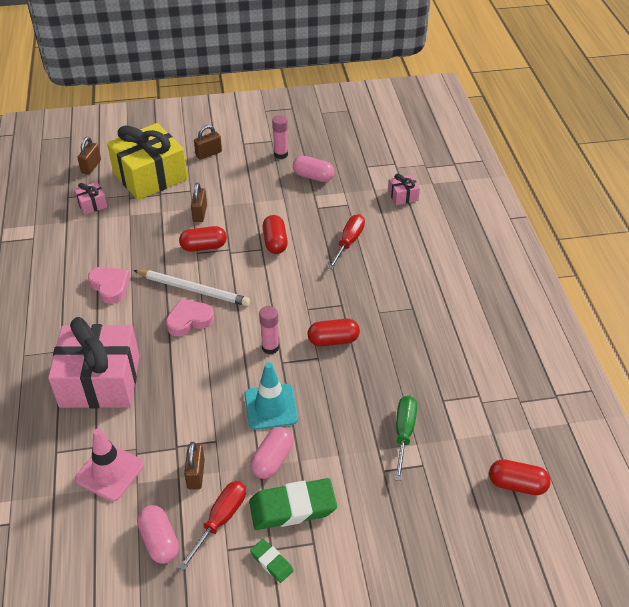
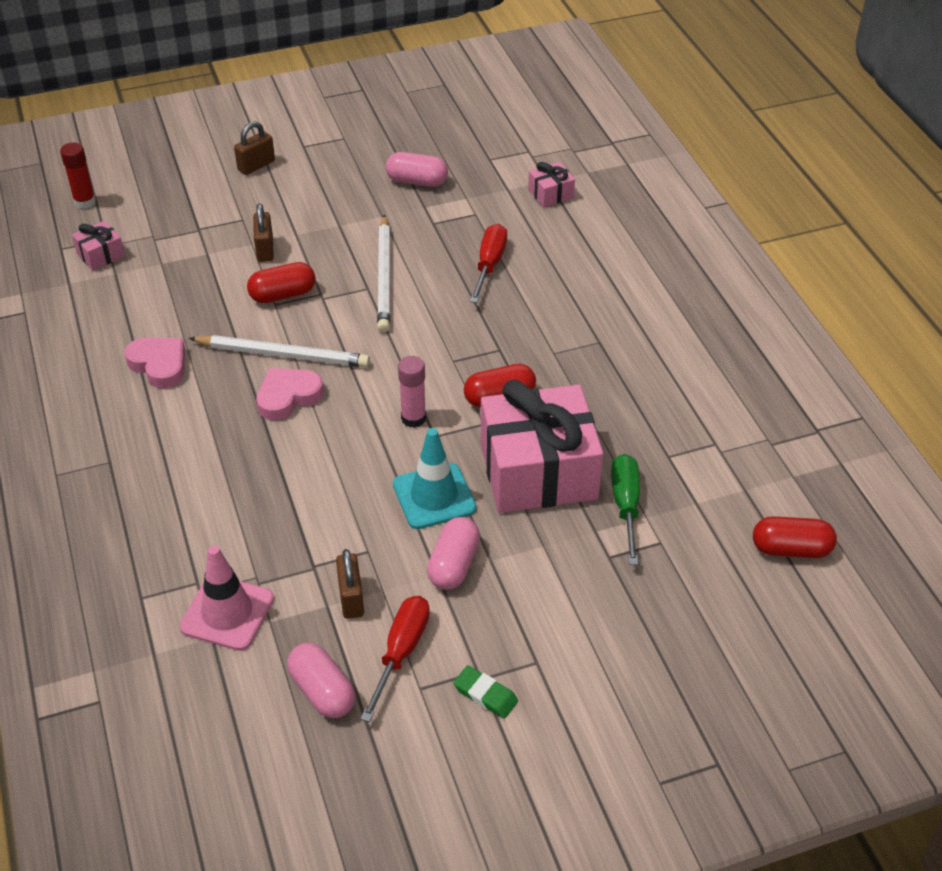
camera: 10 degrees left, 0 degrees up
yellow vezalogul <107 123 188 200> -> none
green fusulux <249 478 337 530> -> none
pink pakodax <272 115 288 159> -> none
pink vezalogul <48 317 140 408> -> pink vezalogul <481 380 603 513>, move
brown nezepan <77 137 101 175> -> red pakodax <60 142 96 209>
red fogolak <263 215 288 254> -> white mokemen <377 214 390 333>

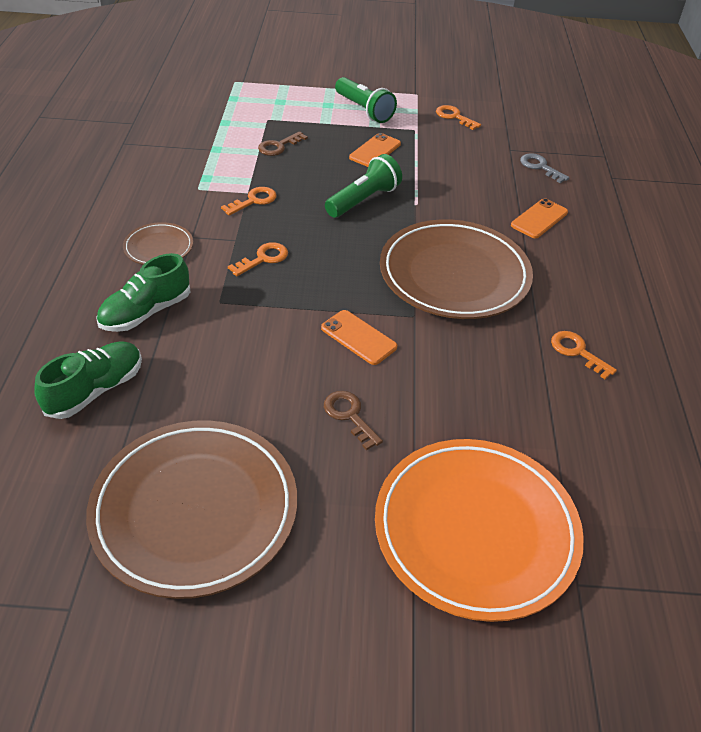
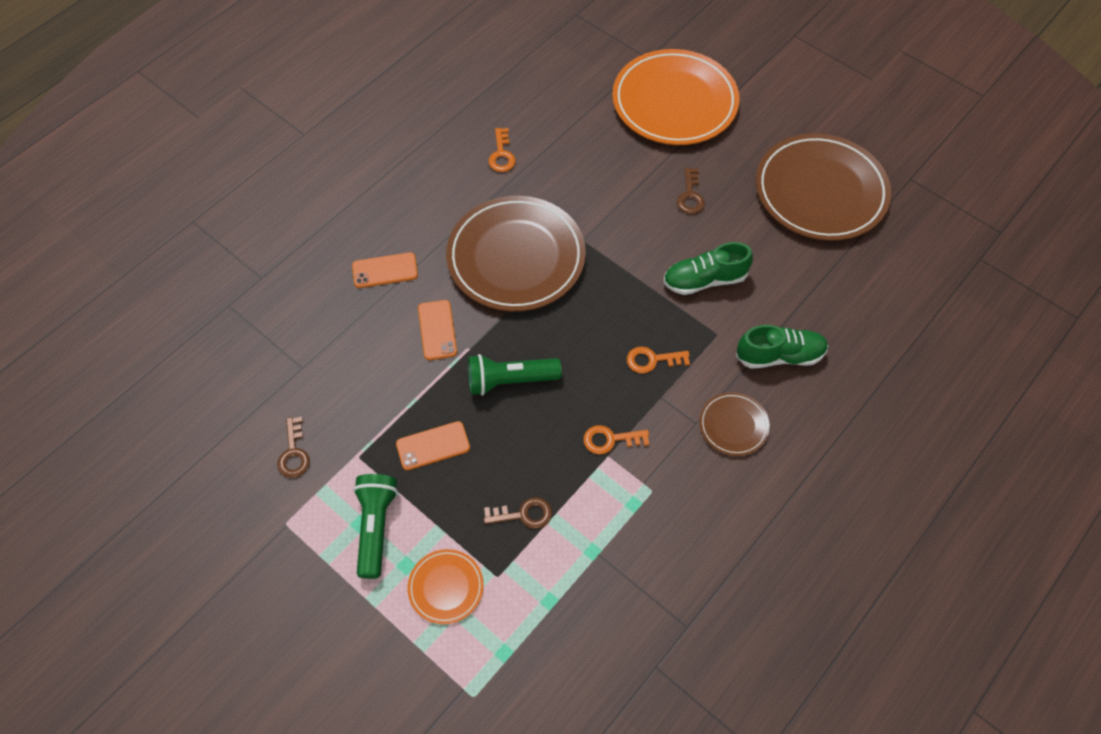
camera: 140 degrees left, 15 degrees up
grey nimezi <520 153 569 183> -> none
none -> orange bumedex <408 549 484 624>
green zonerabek <34 342 142 419> -> green zonerabek <663 242 753 295>, move
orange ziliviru <321 310 397 365> -> orange ziliviru <418 300 457 360>, move
orange nimezi <436 105 481 130> -> brown nimezi <277 417 310 478>

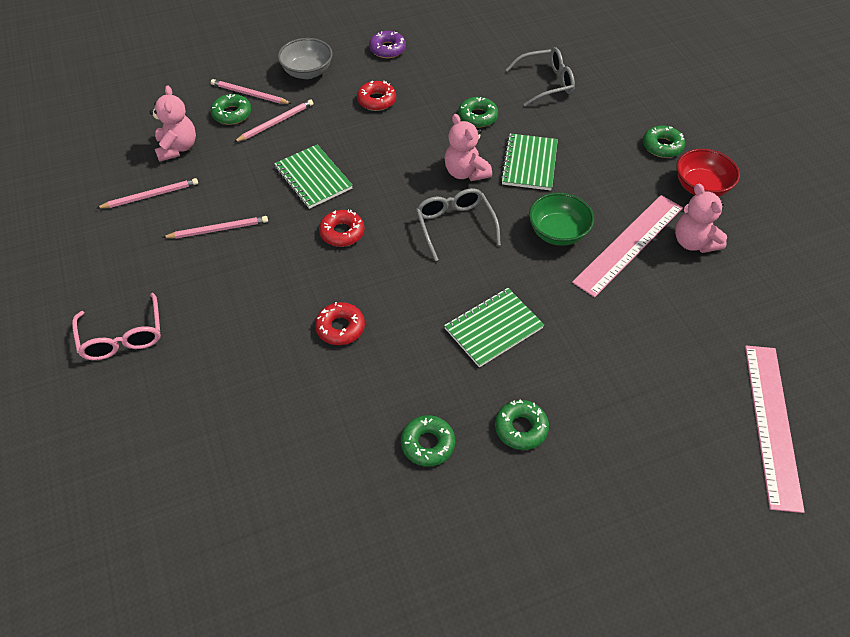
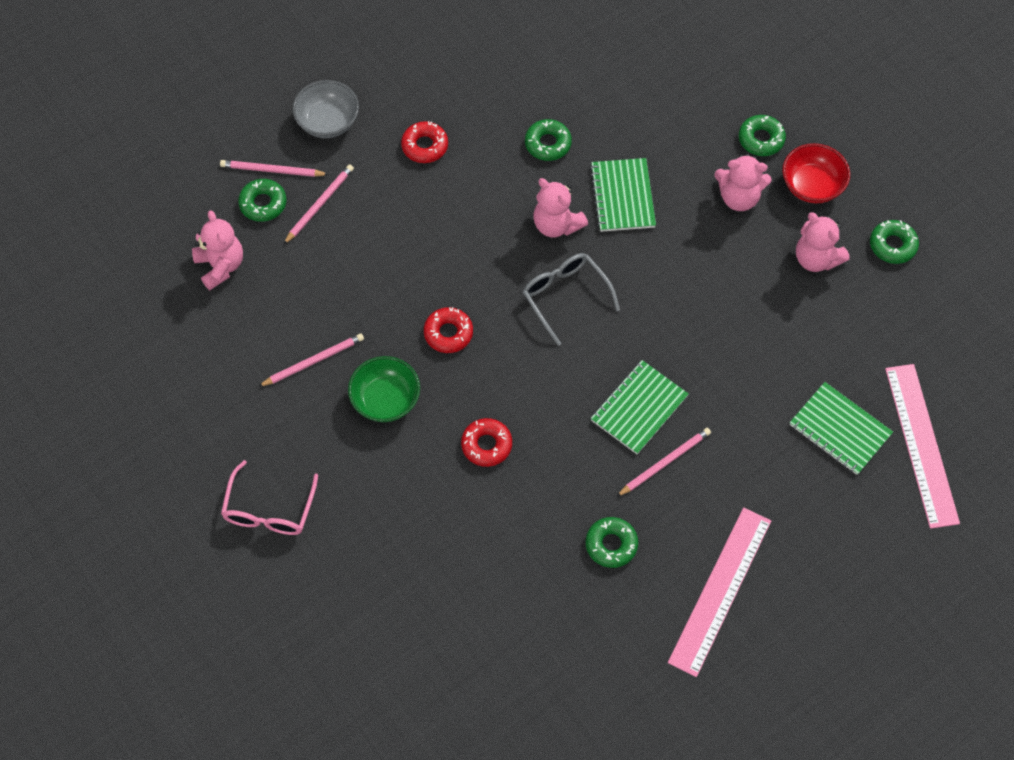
camera: 15 degrees left, 10 degrees up
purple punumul <369 31 406 58> -> none
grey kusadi <506 47 575 107> -> none
none -> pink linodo <714 153 772 211>
pink mokemen <97 178 198 209> -> pink mokemen <616 428 711 497>, move
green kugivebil <274 145 353 209> -> green kugivebil <790 382 893 475>, move
green punumul <495 400 549 450> -> green punumul <870 220 919 264>, move
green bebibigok <529 193 594 246> -> green bebibigok <348 356 420 422>, move
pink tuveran <572 195 683 297> -> pink tuveran <668 508 771 677>, move
pink kusadi <72 293 161 360> -> pink kusadi <221 460 318 535>, 45 degrees clockwise

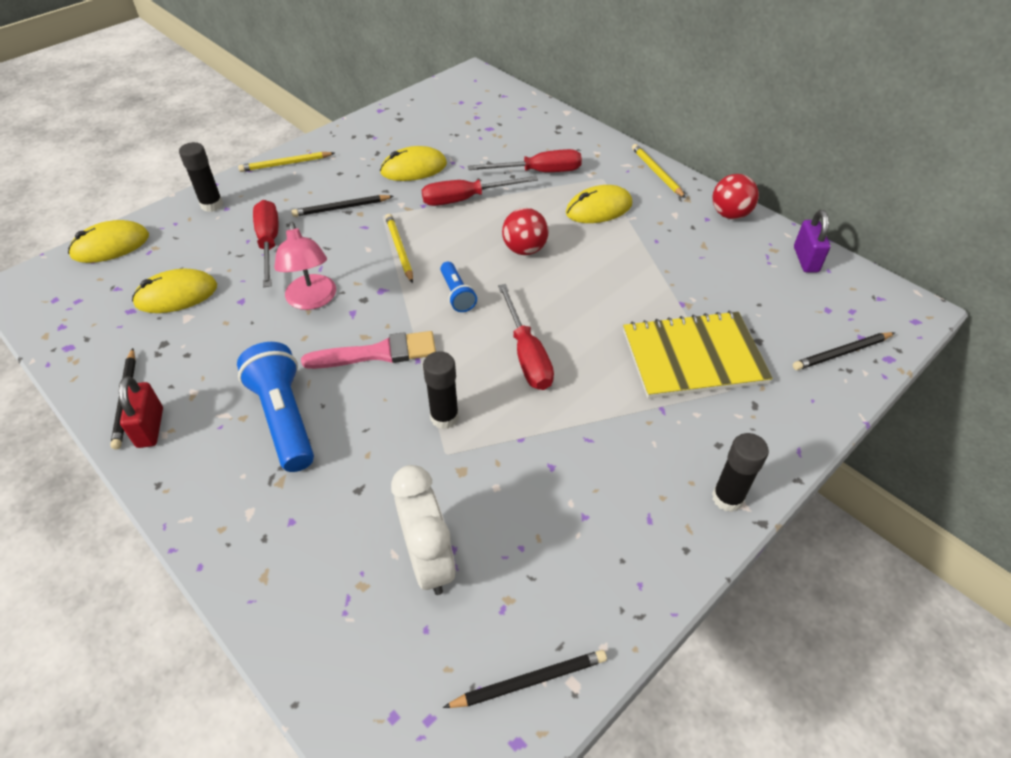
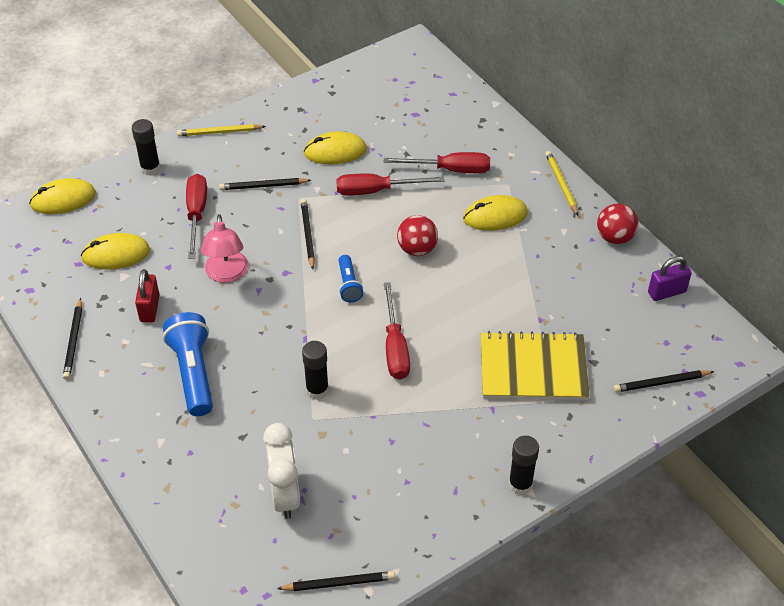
camera: 10 degrees right, 0 degrees up
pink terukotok <301 331 436 369> -> none
red nezepan <119 376 163 448> -> red nezepan <135 269 160 322>, move
yellow mokemen <385 214 413 283> -> black mokemen <300 199 315 270>
purple nezepan <794 210 831 272> -> purple nezepan <648 256 692 301>, 60 degrees clockwise

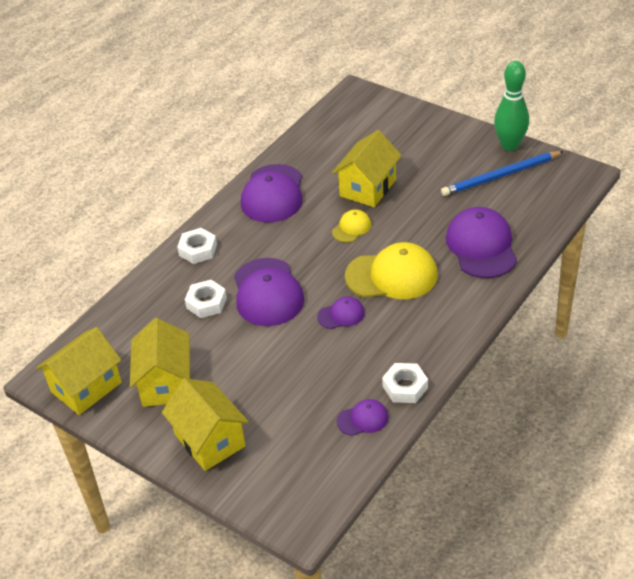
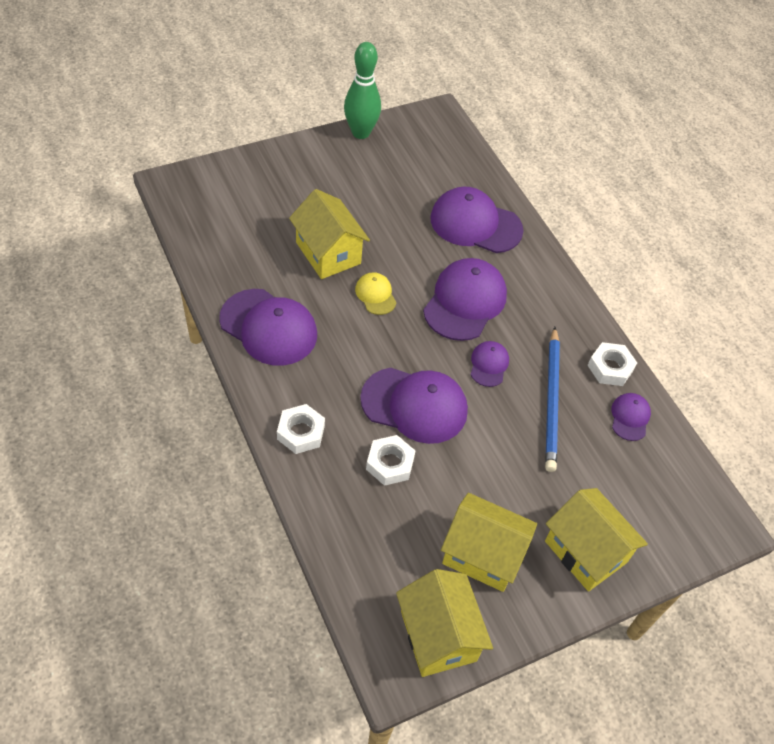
camera: 70 degrees left, 10 degrees up
blue mokemen <441 151 564 196> -> blue mokemen <545 327 560 472>, move
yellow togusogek <345 242 438 299> -> purple togusogek <423 258 507 341>
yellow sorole <162 378 249 471> -> yellow sorole <545 488 648 592>, 60 degrees clockwise

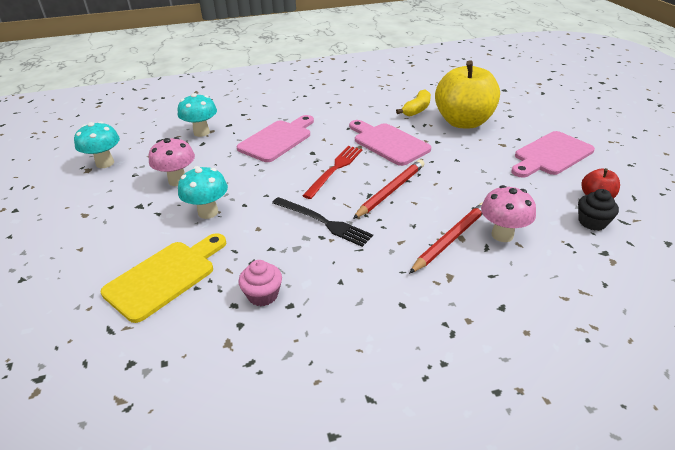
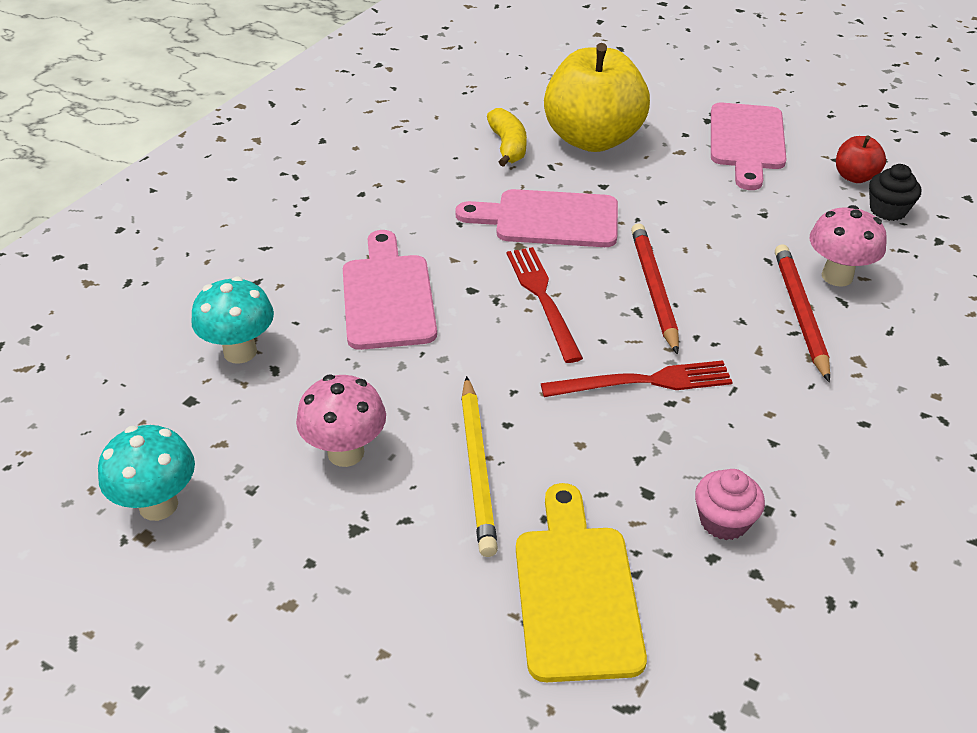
camera: 45 degrees left, 5 degrees up
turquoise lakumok <178 166 228 219> -> yellow mokemen <461 376 498 557>
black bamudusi <272 197 373 247> -> red bamudusi <541 360 733 397>

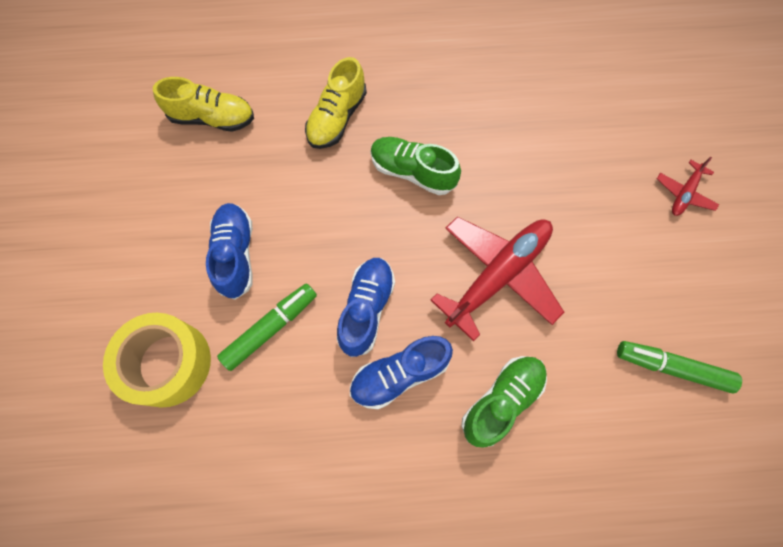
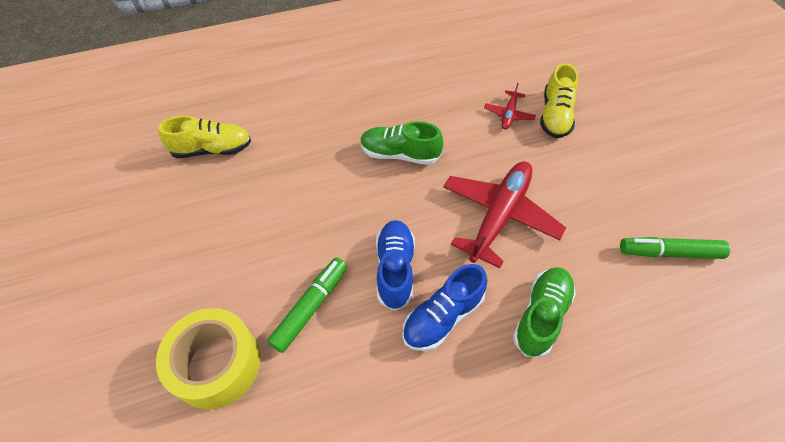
camera: 15 degrees left, 15 degrees down
blue zonerabek <206 203 252 300> -> none
yellow zonerabek <305 57 367 149> -> yellow zonerabek <540 63 579 138>, move
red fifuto <657 157 719 216> -> red fifuto <484 83 536 130>, move

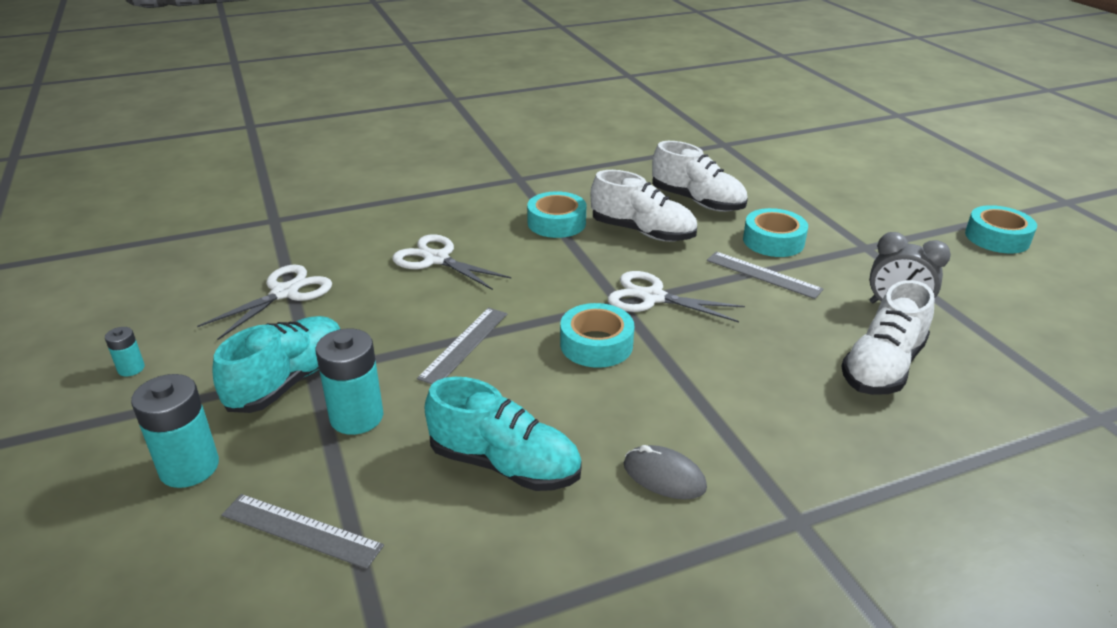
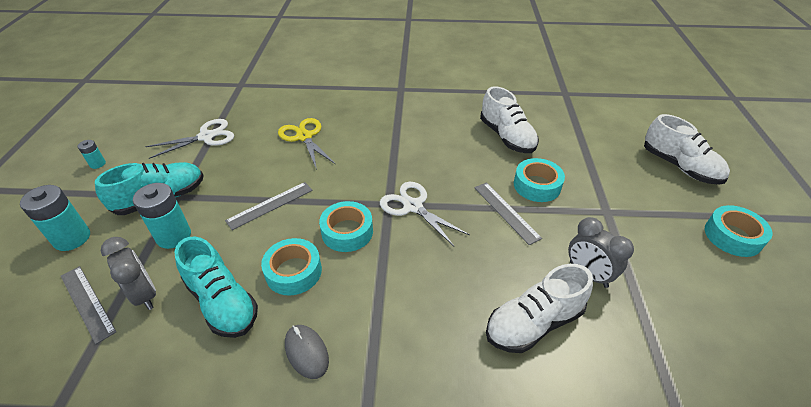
camera: 25 degrees right, 10 degrees up
none -> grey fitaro <101 237 156 310>
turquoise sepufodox <527 191 586 238> -> turquoise sepufodox <261 238 322 295>, move
white zonerabek <591 170 697 242> -> white zonerabek <644 114 730 185>, move
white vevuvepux <392 234 511 290> -> yellow vevuvepux <278 118 335 170>

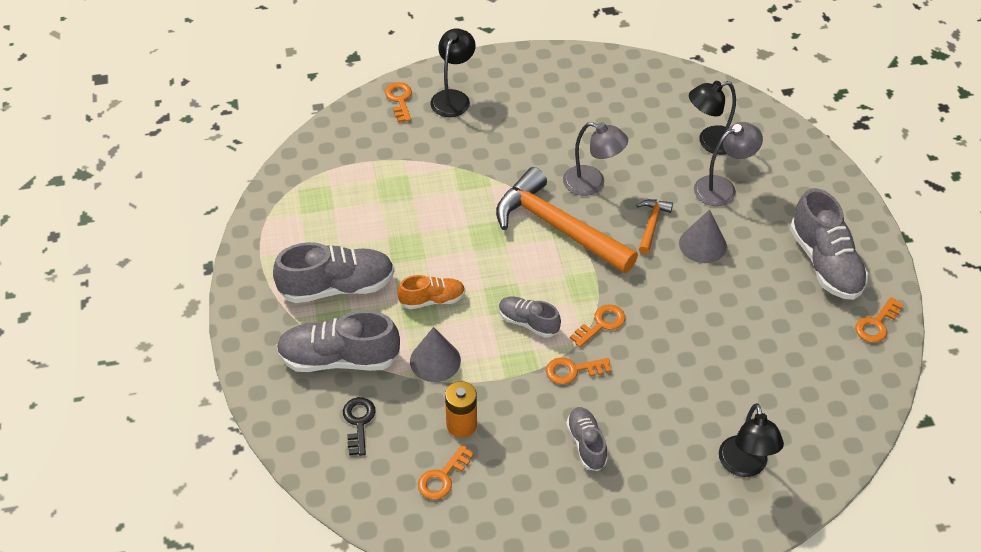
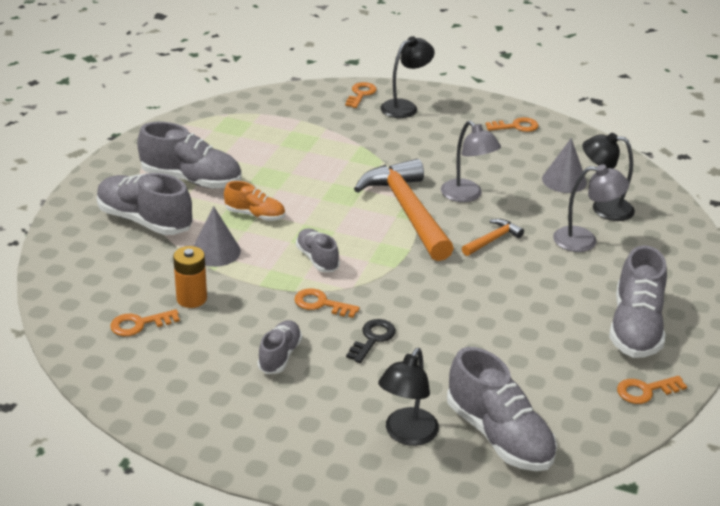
camera: 30 degrees right, 15 degrees down
none -> grey zonerabek <447 347 557 471>
black nimezi <343 397 376 456> -> black nimezi <346 319 396 363>, move
orange nimezi <570 304 625 347> -> orange nimezi <486 117 539 132>, move
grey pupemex <679 209 727 263> -> grey pupemex <542 138 587 193>, move

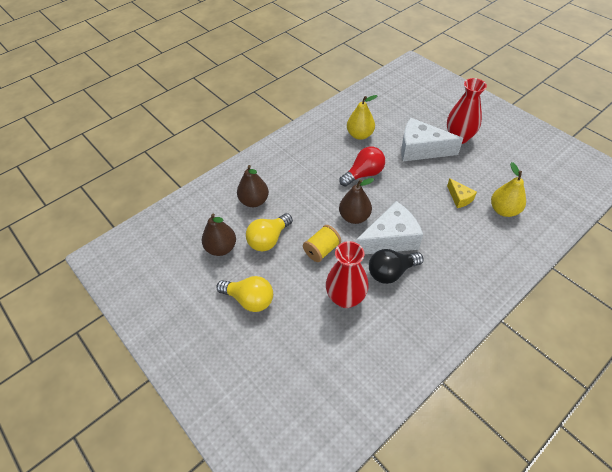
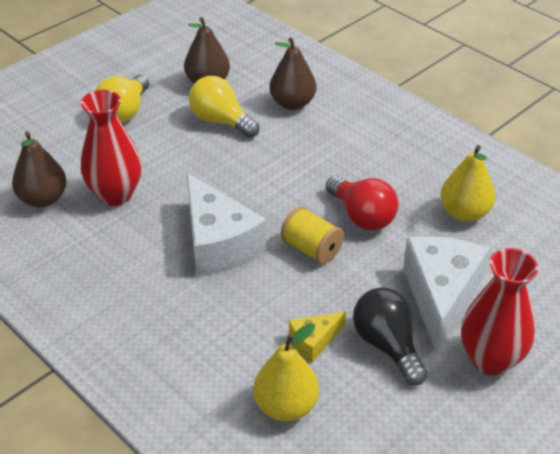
camera: 85 degrees right, 10 degrees down
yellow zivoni <303 225 341 262> -> yellow zivoni <281 206 344 264>, move
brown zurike <339 178 374 224> -> brown zurike <12 131 67 207>, move
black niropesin <369 249 423 284> -> black niropesin <353 287 428 386>, move

